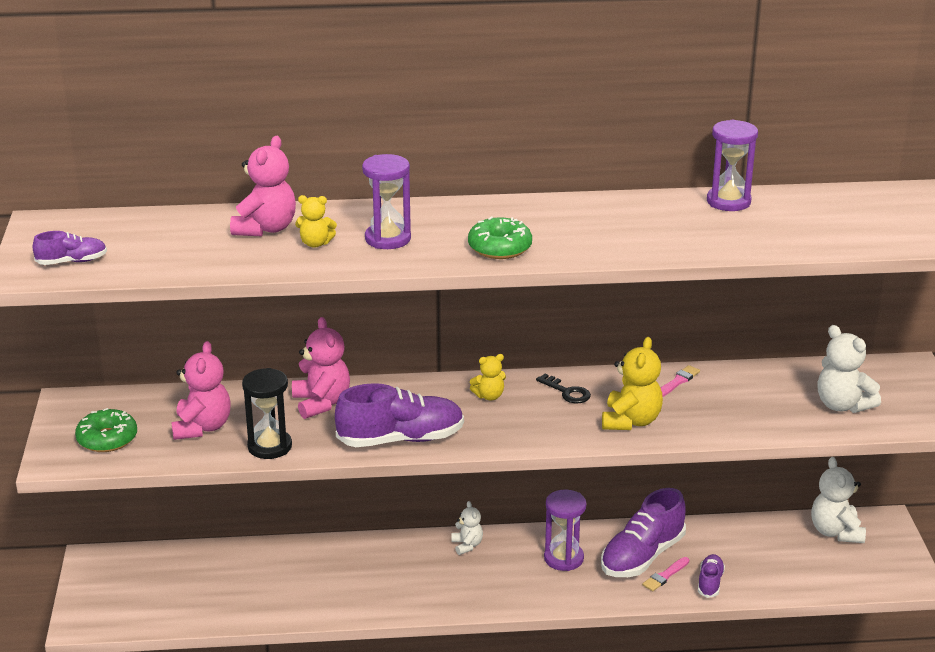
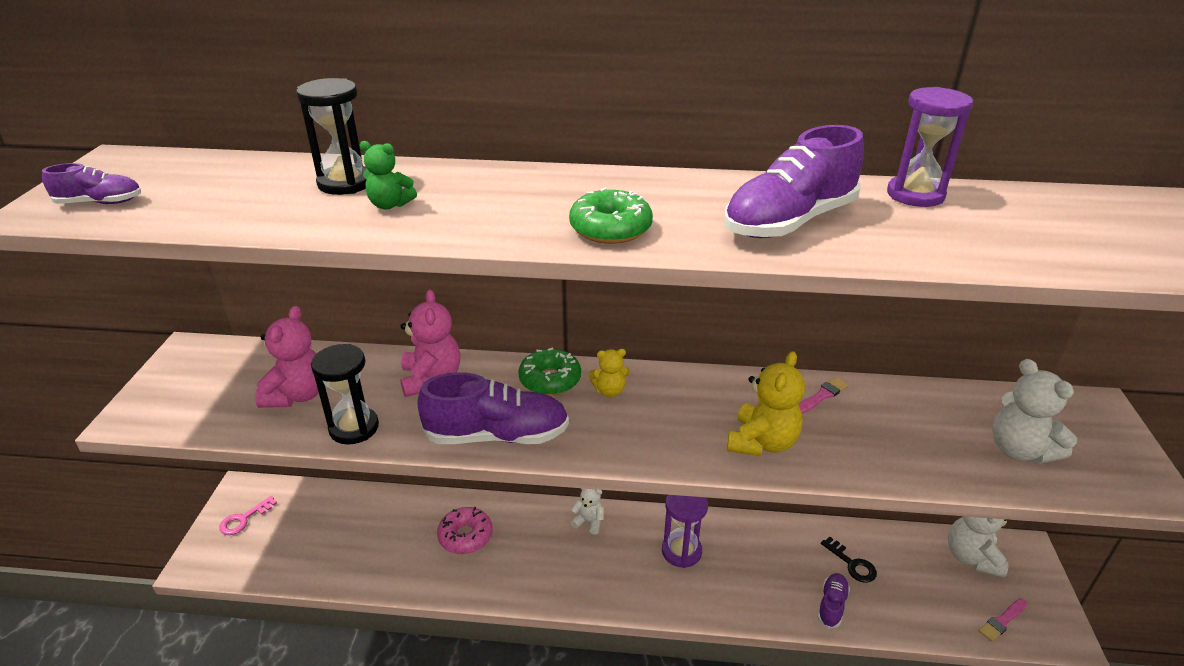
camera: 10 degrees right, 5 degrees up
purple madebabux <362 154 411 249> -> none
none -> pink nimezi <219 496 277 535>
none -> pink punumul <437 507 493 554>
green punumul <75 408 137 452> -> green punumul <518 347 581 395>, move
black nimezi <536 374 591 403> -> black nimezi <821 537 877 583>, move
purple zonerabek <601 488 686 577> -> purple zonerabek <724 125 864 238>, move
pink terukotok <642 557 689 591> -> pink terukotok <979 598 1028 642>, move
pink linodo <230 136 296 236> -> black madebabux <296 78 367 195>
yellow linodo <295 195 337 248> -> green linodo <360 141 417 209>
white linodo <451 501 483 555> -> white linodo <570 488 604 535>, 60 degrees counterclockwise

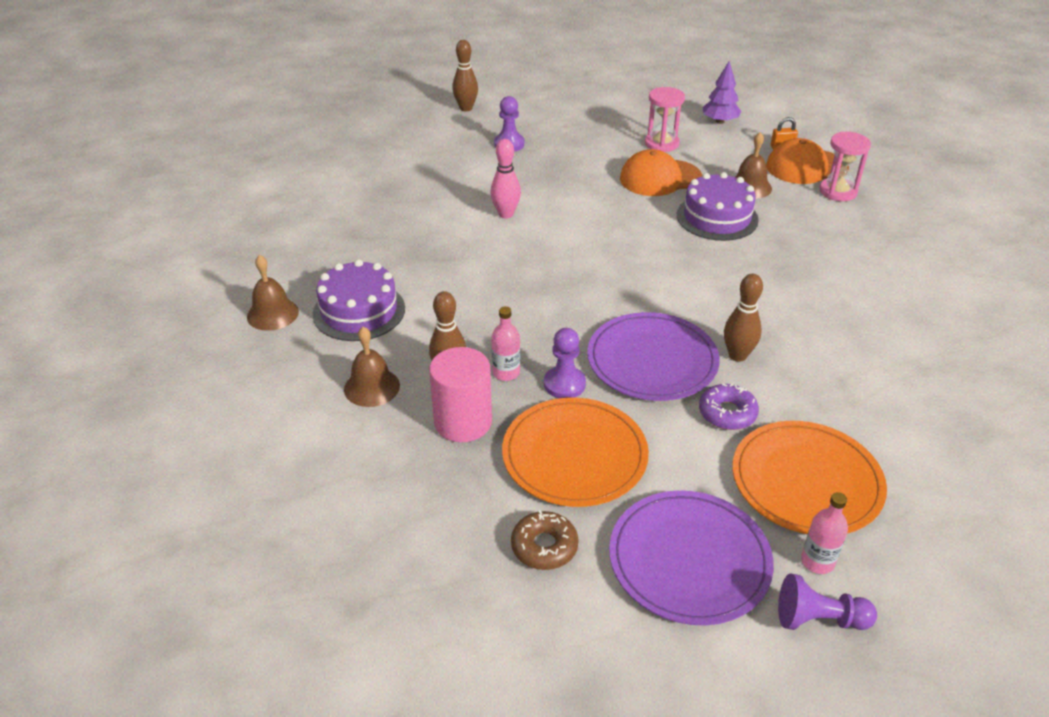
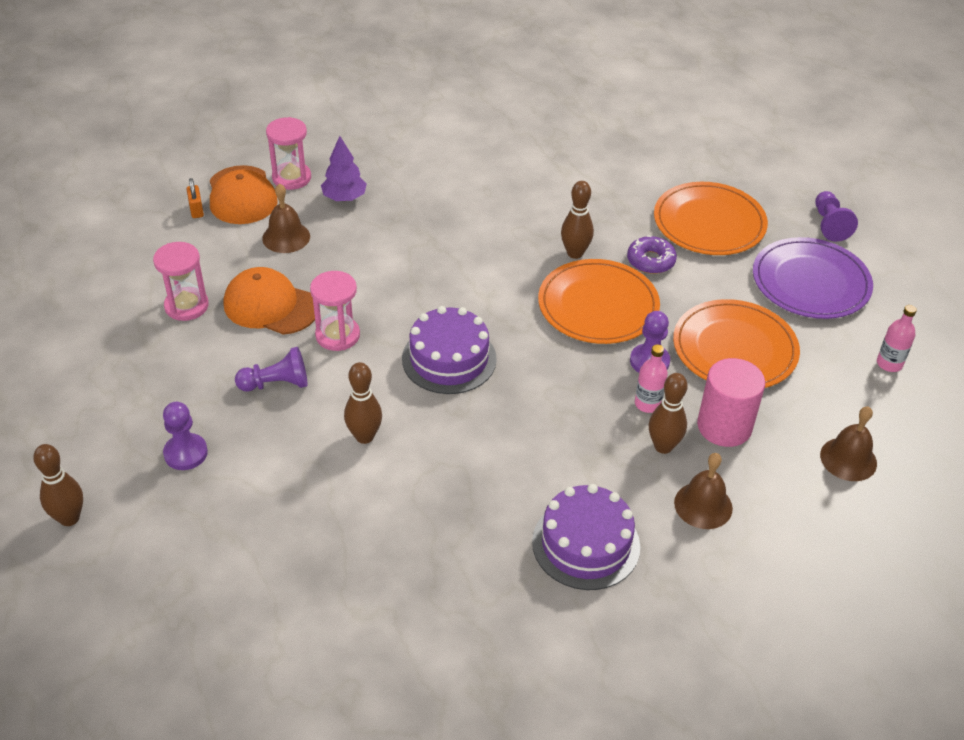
camera: 100 degrees left, 5 degrees up
brown punumul <511 510 579 570> -> none
none -> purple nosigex <235 347 308 391>
none -> pink madebabux <310 271 360 351>
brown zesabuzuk <247 255 299 331> -> brown zesabuzuk <820 406 877 481>, move
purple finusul <677 172 759 241> -> purple finusul <402 306 497 394>, move
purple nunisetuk <702 61 741 124> -> purple nunisetuk <321 136 367 201>, move
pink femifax <801 492 848 574> -> pink femifax <877 305 917 372>, move
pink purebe <490 139 521 218> -> brown purebe <344 362 382 444>
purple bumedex <587 312 720 401> -> orange bumedex <538 259 660 344>
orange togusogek <620 149 702 196> -> orange togusogek <224 267 315 335>, 135 degrees clockwise

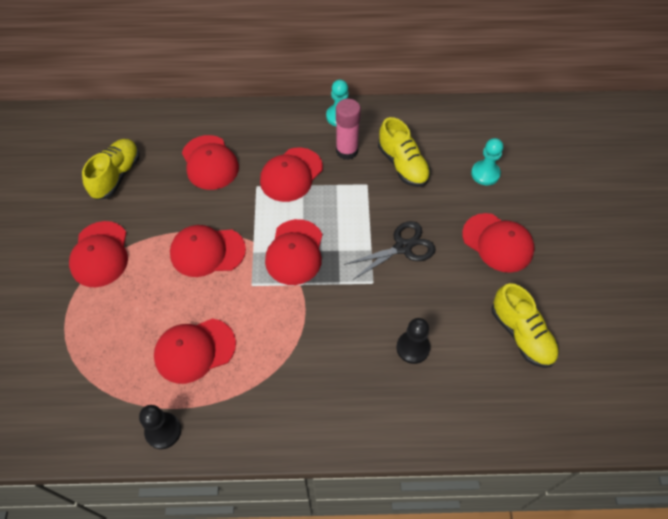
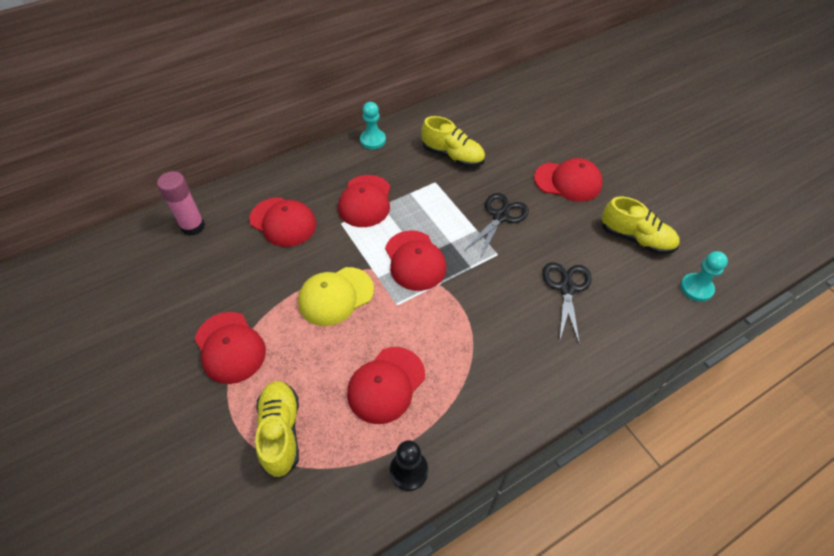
camera: 30 degrees left, 5 degrees down
yellow zonerabek <82 139 140 200> -> yellow zonerabek <255 381 299 477>, move
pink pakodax <336 99 361 160> -> pink pakodax <157 171 205 236>, move
turquoise nosigex <471 138 503 185> -> turquoise nosigex <680 251 728 302>, move
black nosigex <396 318 430 364> -> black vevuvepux <542 262 592 346>
red togusogek <170 225 246 277> -> yellow togusogek <298 267 374 326>

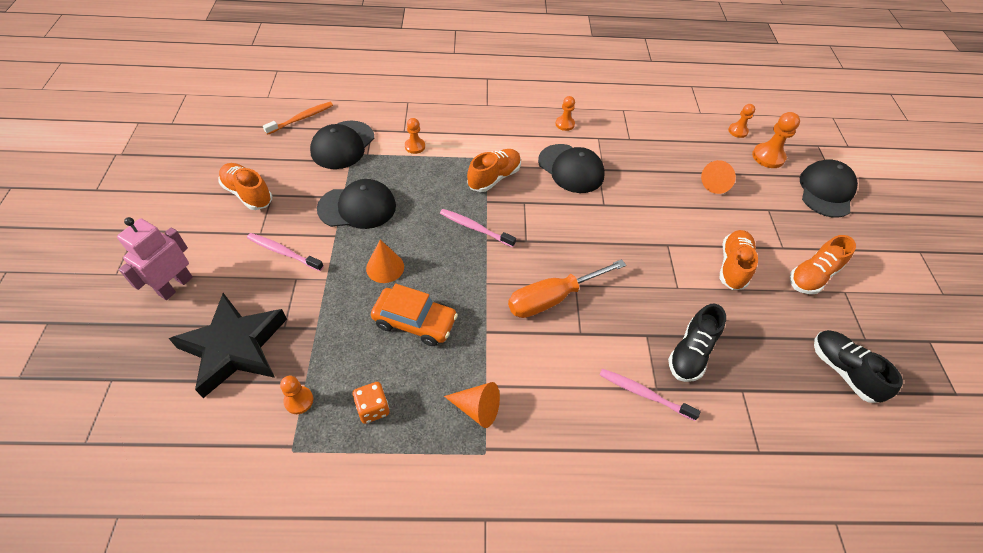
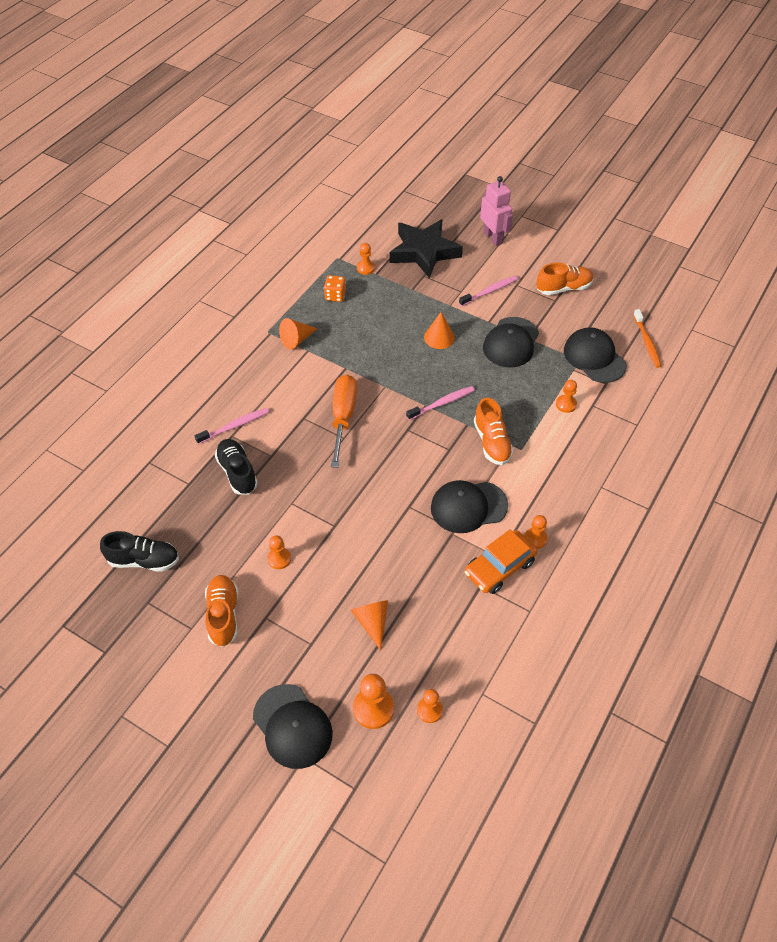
camera: 125 degrees right, 0 degrees up
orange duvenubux <371 283 458 346> -> orange duvenubux <465 529 537 594>, move
orange zonerabek <719 230 758 290> -> orange nosigex <267 535 291 569>

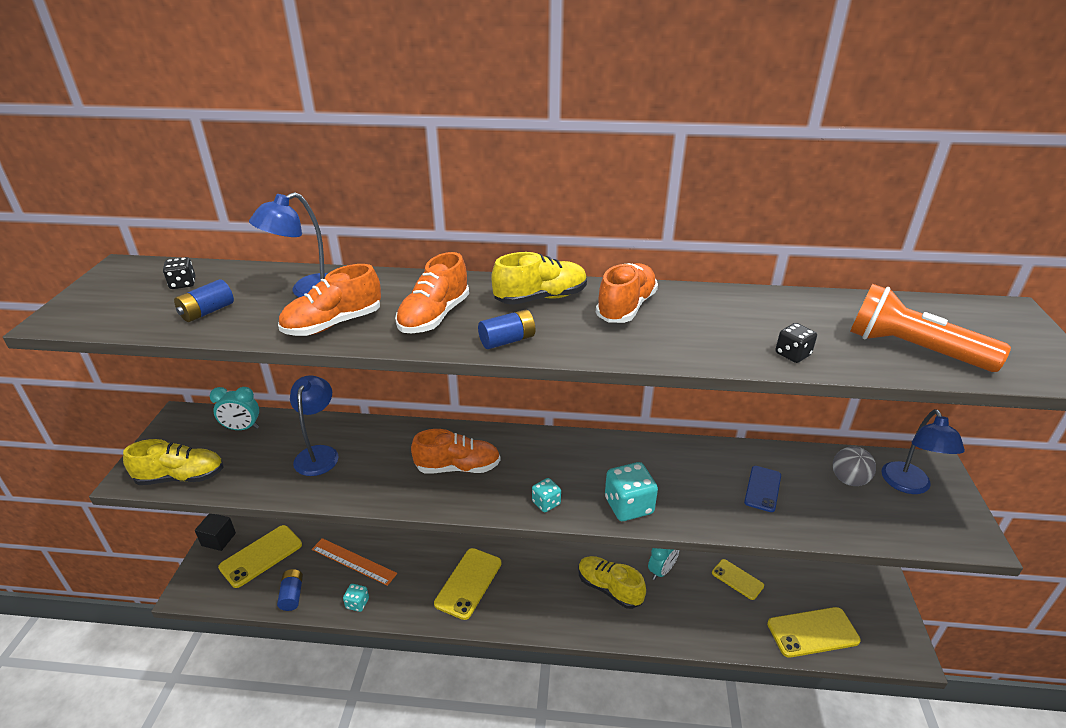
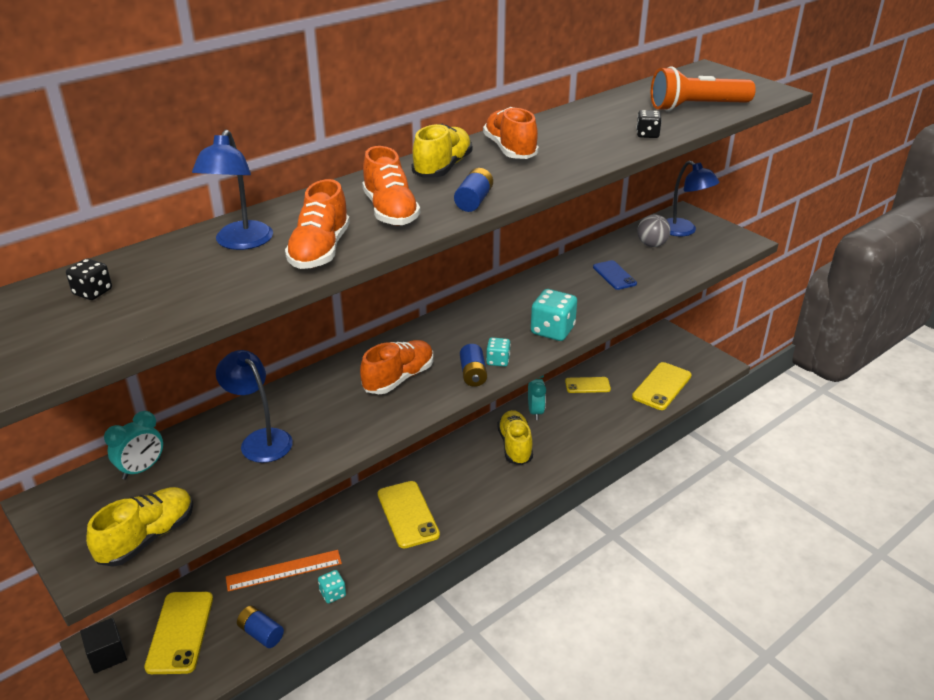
camera: 45 degrees left, 0 degrees up
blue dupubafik <174 279 234 322> -> blue dupubafik <460 344 487 387>, move
yellow zonerabek <578 556 646 609> -> yellow zonerabek <497 410 533 465>, 90 degrees clockwise

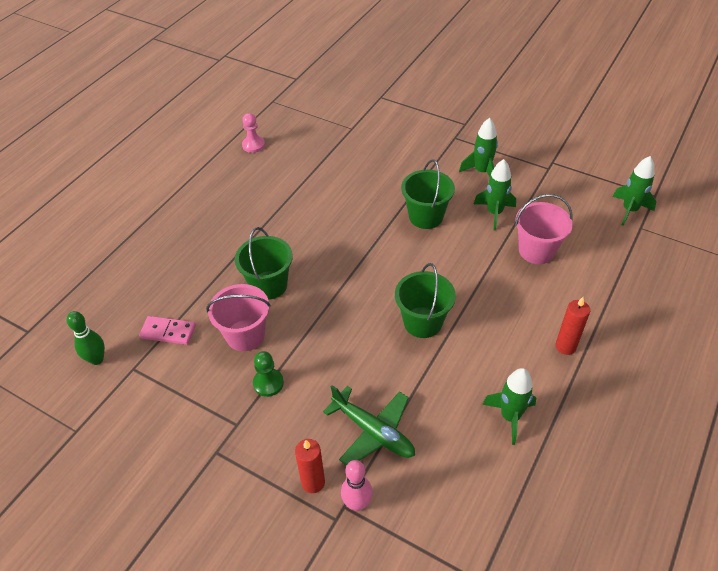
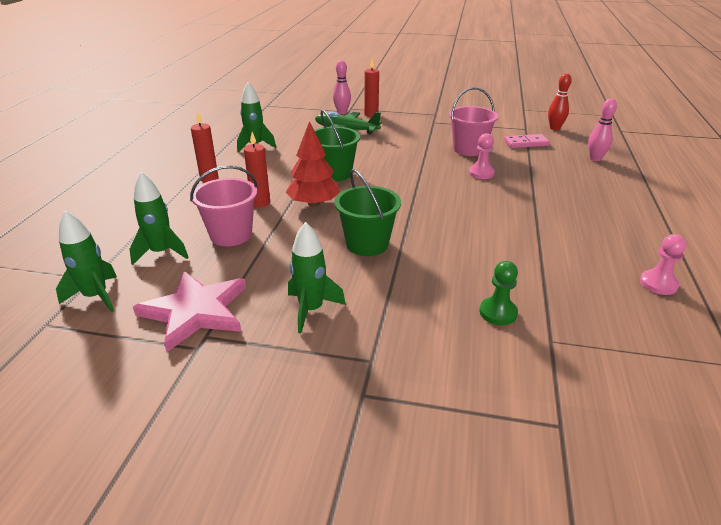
camera: 160 degrees right, 15 degrees down
none -> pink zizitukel <133 271 246 352>
none -> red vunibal <244 132 270 207>
none -> red nunisetuk <285 121 340 207>
none -> pink purebe <588 99 617 161>
green nosigex <253 351 284 397> -> green nosigex <479 261 518 325>, move
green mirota <474 159 516 231> -> green mirota <130 172 189 265>, move
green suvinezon <235 227 293 300> -> pink nosigex <469 133 495 179>
green purebe <67 311 105 365> -> red purebe <548 73 572 130>

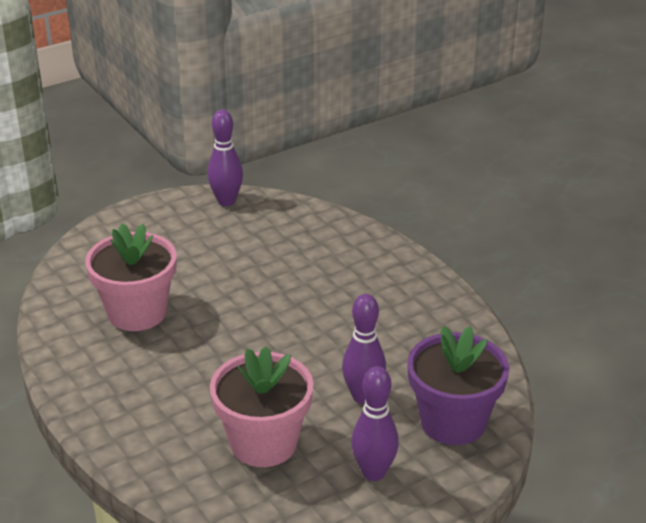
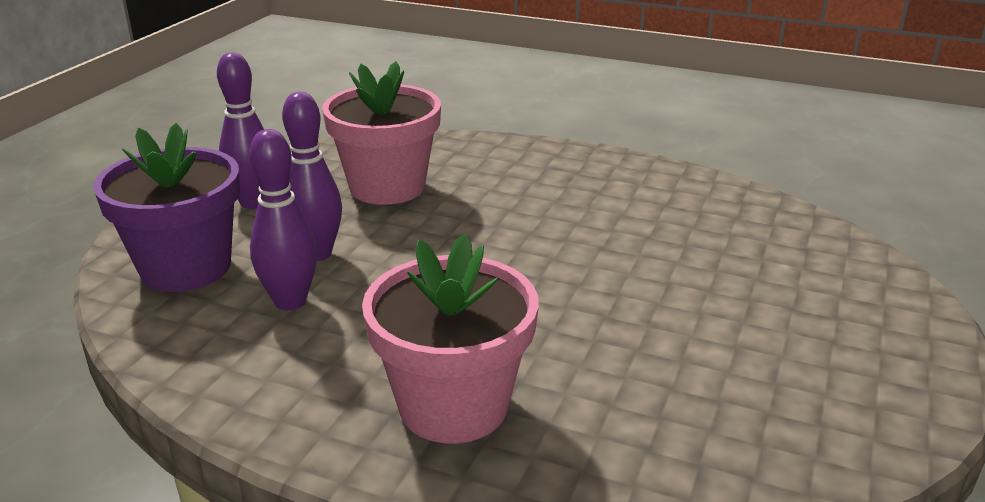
camera: 145 degrees right, 5 degrees down
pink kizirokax <85 223 177 331> -> pink kizirokax <362 234 539 444>, move
purple purebe <207 110 243 206> -> purple purebe <249 129 317 310>, move

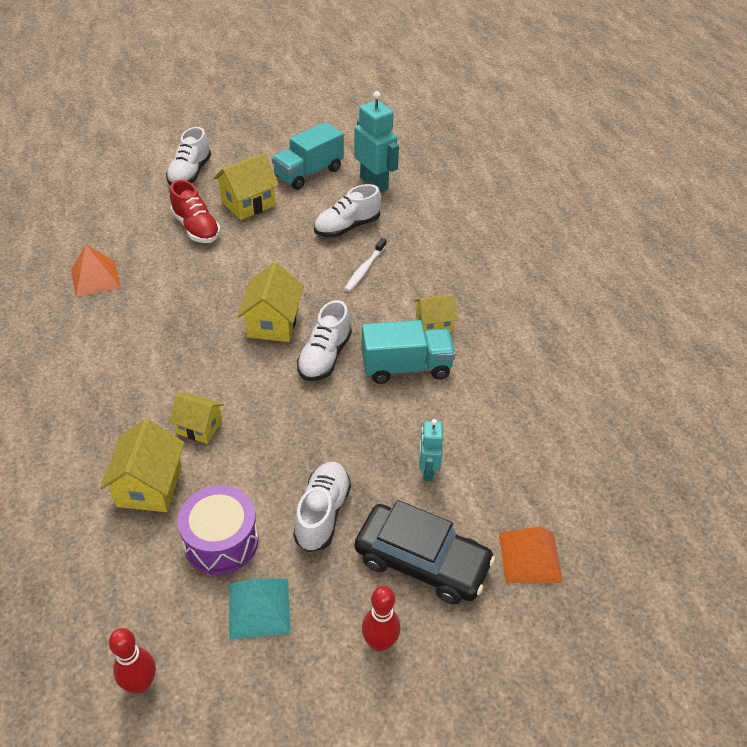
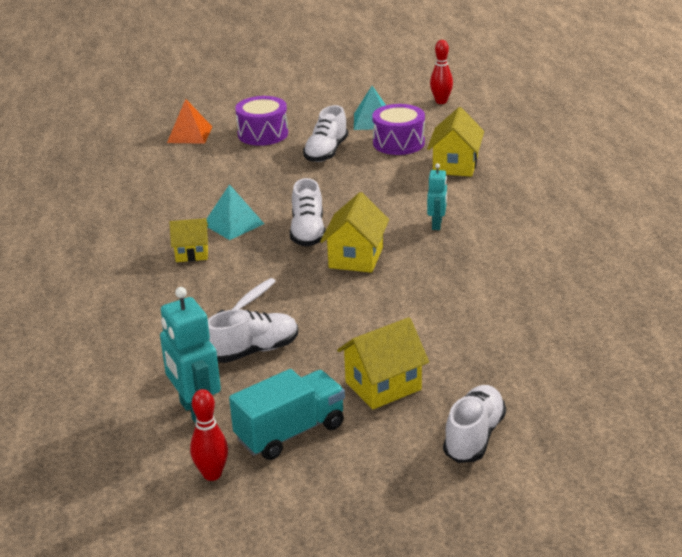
camera: 170 degrees left, 15 degrees down
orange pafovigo <71 244 121 297> -> none
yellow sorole <169 393 224 444> -> none
red zonerabek <170 180 221 243> -> none
red purebe <362 586 401 652> -> red purebe <190 389 228 481>, move
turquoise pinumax <419 419 443 481> -> turquoise pinumax <427 163 447 230>, move
black duvenubux <354 500 495 605> -> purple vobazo <235 96 288 146>
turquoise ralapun <361 320 456 384> -> turquoise pafovigo <207 184 264 240>
white zonerabek <297 300 352 381> -> white zonerabek <290 178 326 247>, 150 degrees clockwise

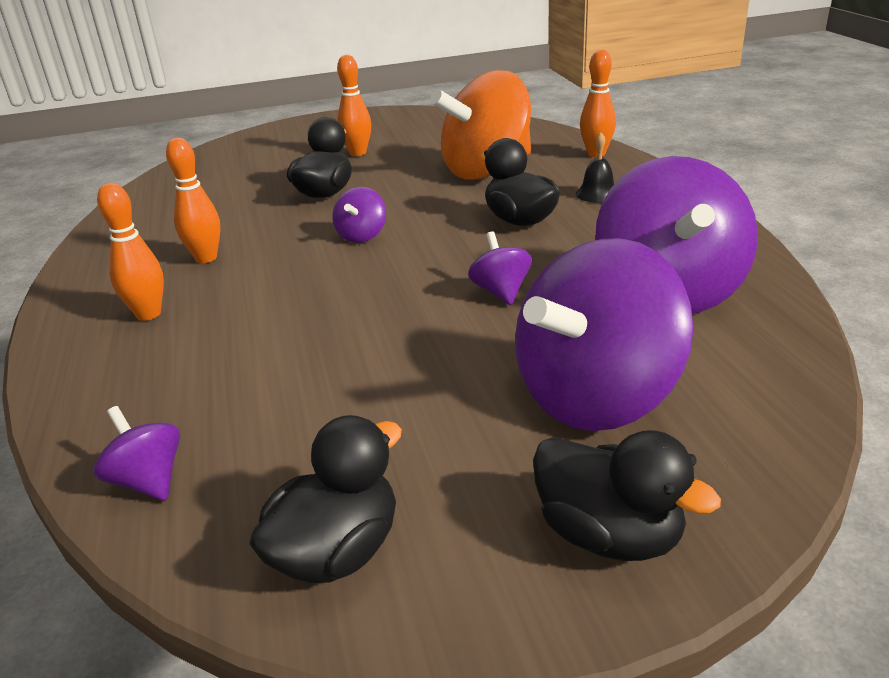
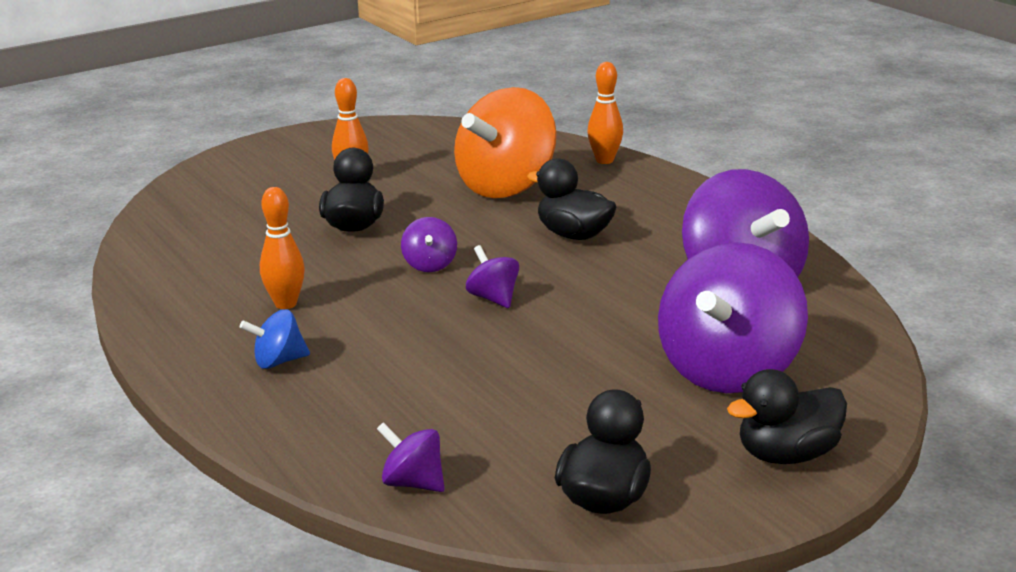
camera: 20 degrees left, 5 degrees down
black zesabuzuk <576 132 614 203> -> none
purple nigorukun <468 231 532 305> -> purple nigorukun <466 245 519 308>, move
orange purebe <97 183 164 321> -> blue nigorukun <240 309 310 369>
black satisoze <533 430 721 561> -> black satisoze <727 369 847 464>, 135 degrees clockwise

